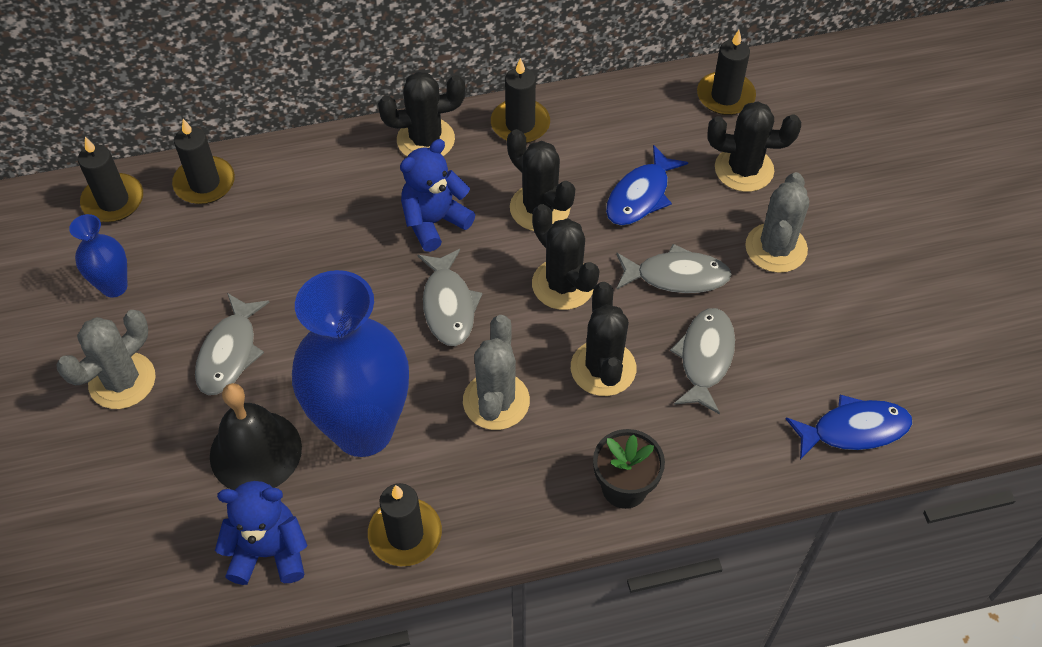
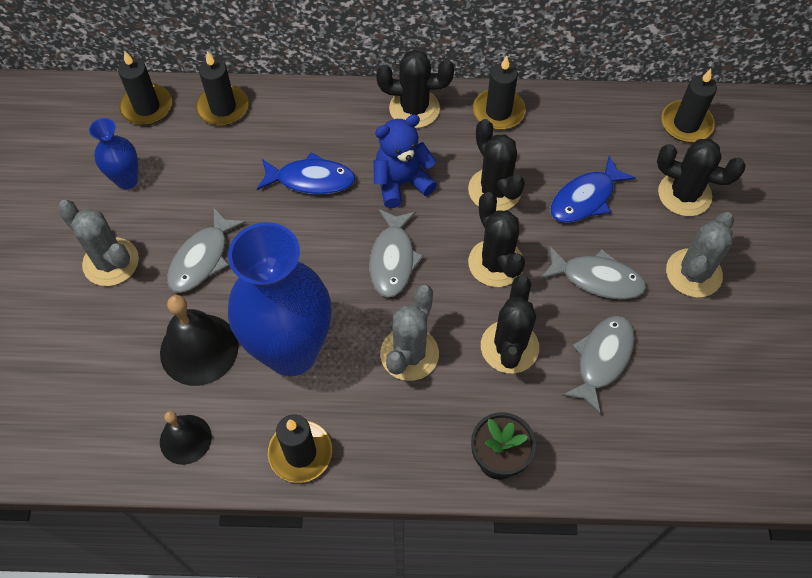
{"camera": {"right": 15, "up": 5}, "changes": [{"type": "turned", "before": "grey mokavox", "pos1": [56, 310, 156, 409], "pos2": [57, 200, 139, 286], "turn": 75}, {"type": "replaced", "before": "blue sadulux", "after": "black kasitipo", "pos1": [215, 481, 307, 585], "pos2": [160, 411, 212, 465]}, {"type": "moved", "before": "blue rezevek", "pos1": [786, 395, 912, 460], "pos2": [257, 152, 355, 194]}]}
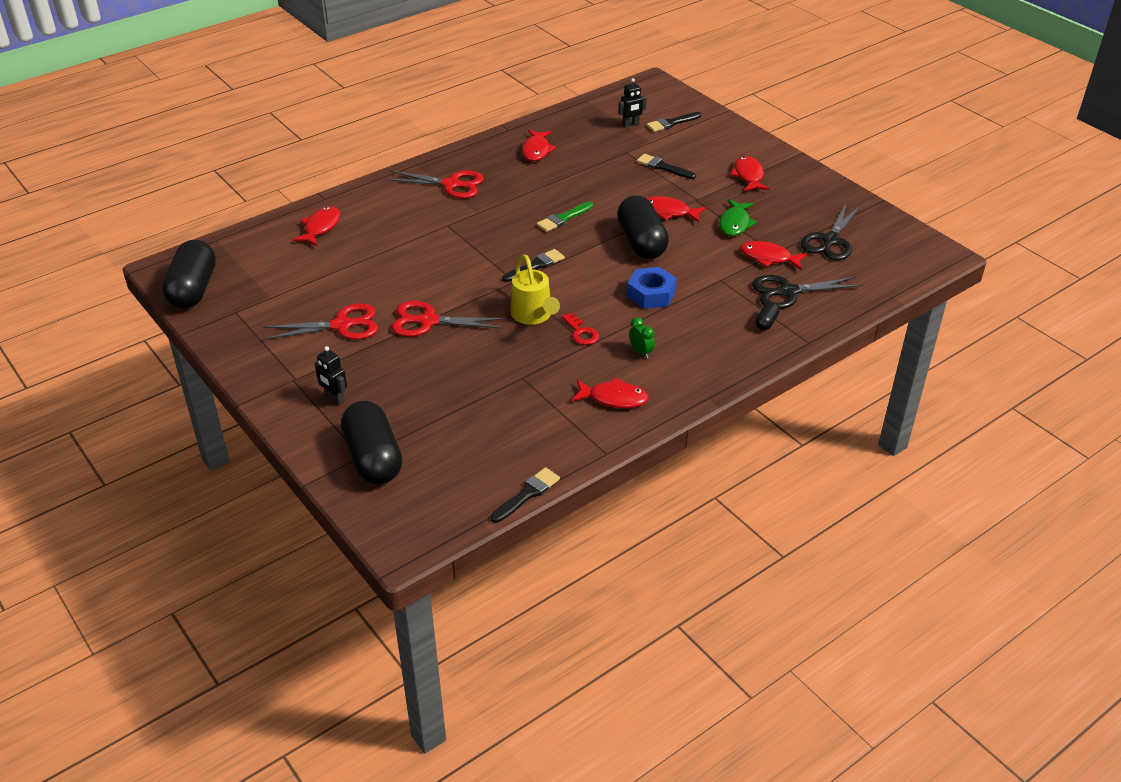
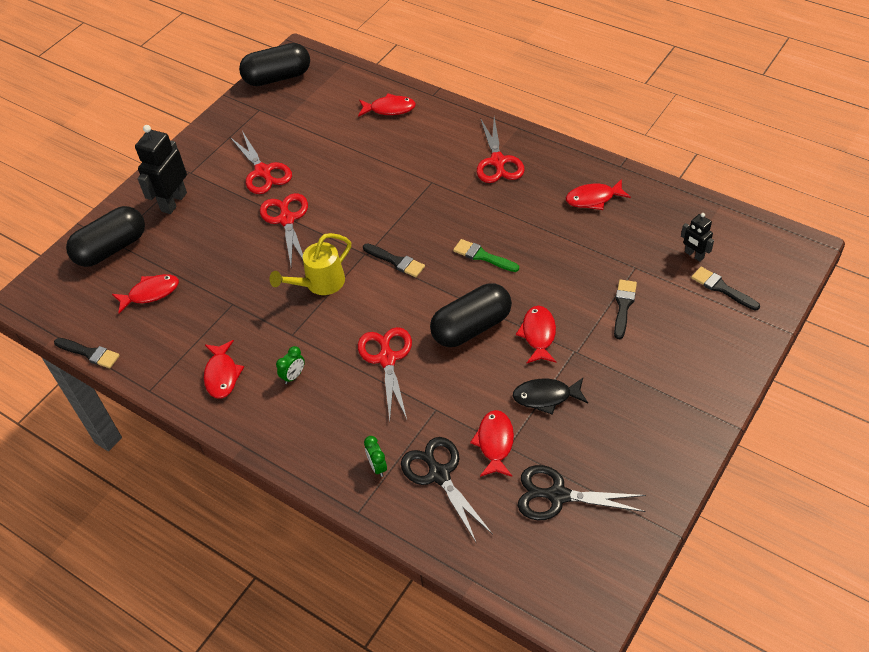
{"camera": {"right": 75, "up": 10}, "changes": [{"type": "moved", "before": "red rezevek", "pos1": [730, 156, 769, 191], "pos2": [112, 274, 179, 314]}, {"type": "resized", "before": "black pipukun", "pos1": [314, 346, 347, 405], "pos2": [135, 125, 187, 214], "scale": 1.82}, {"type": "replaced", "before": "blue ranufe", "after": "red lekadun", "pos1": [627, 267, 677, 309], "pos2": [358, 327, 412, 421]}, {"type": "replaced", "before": "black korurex", "after": "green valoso", "pos1": [756, 302, 780, 330], "pos2": [364, 436, 387, 477]}, {"type": "recoloured", "before": "green rezevek", "after": "black rezevek", "pos1": [719, 199, 757, 236], "pos2": [513, 378, 588, 415]}, {"type": "removed", "before": "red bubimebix", "pos1": [562, 313, 599, 345]}]}
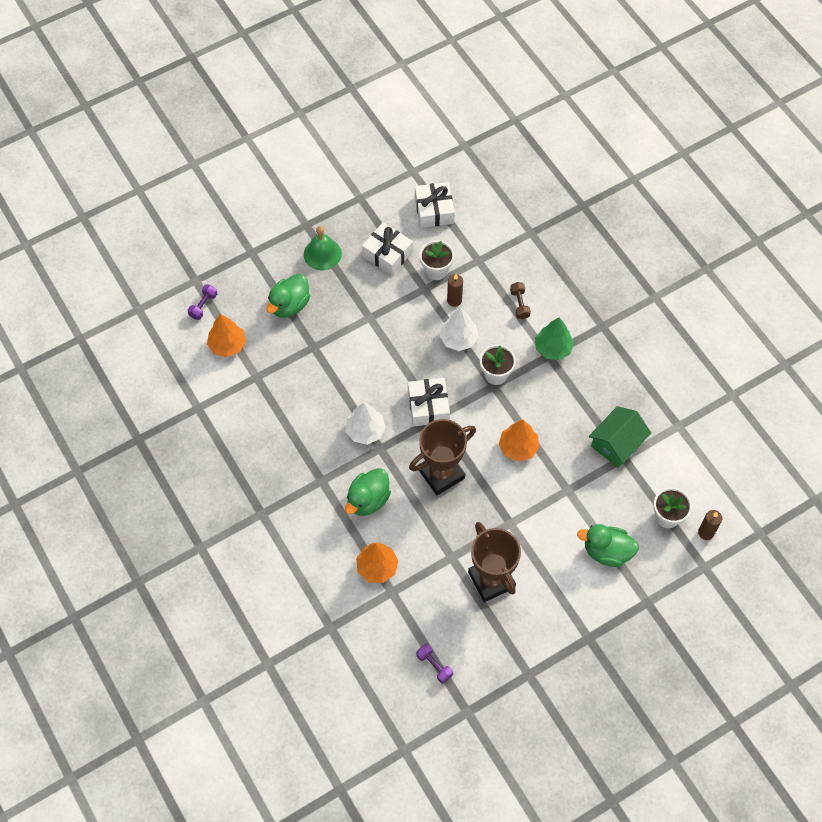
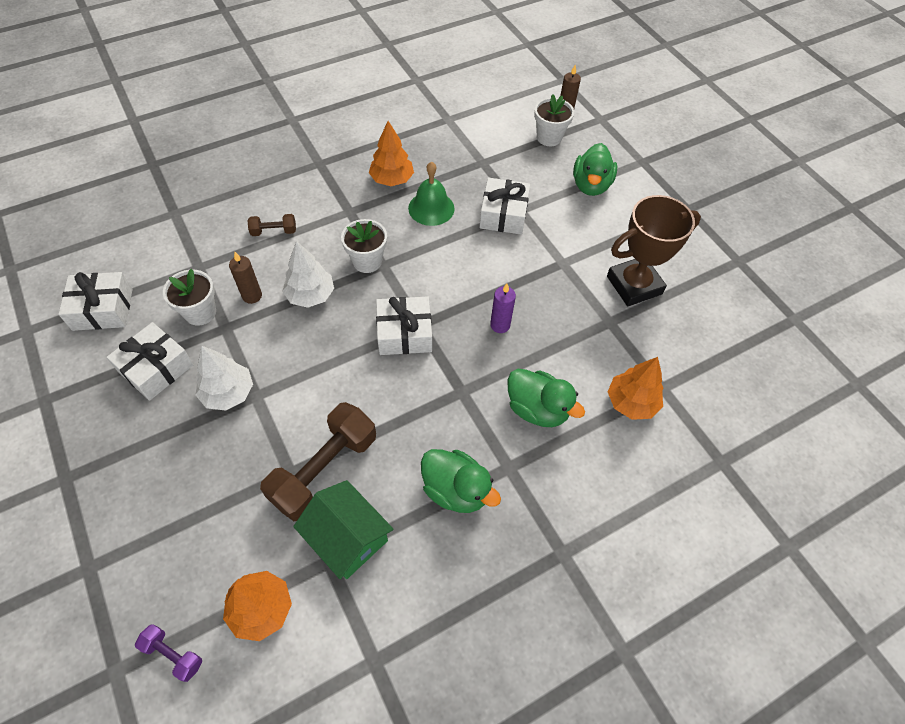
{"camera": {"right": -90, "up": -5}, "changes": [{"type": "moved", "before": "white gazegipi", "pos1": [345, 403, 386, 445], "pos2": [195, 346, 253, 411]}, {"type": "added", "after": "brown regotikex", "pos2": [260, 402, 376, 521]}, {"type": "moved", "before": "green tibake", "pos1": [589, 406, 651, 468], "pos2": [293, 480, 394, 579]}, {"type": "moved", "before": "orange gazegipi", "pos1": [499, 420, 539, 461], "pos2": [369, 121, 414, 186]}, {"type": "moved", "before": "green kasitipo", "pos1": [304, 226, 342, 270], "pos2": [408, 161, 455, 226]}, {"type": "moved", "before": "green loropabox", "pos1": [266, 274, 310, 318], "pos2": [421, 449, 501, 513]}, {"type": "added", "after": "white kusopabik", "pos2": [479, 178, 530, 235]}, {"type": "replaced", "before": "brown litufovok", "after": "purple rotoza", "pos1": [409, 419, 476, 495], "pos2": [490, 283, 516, 333]}, {"type": "removed", "before": "purple regotikex", "pos1": [416, 643, 453, 684]}, {"type": "removed", "before": "green gazegipi", "pos1": [535, 318, 574, 360]}]}
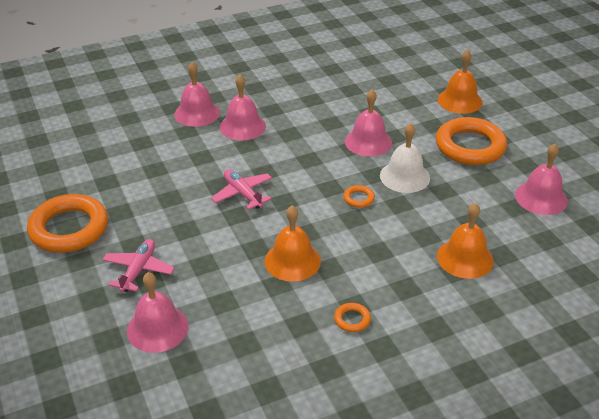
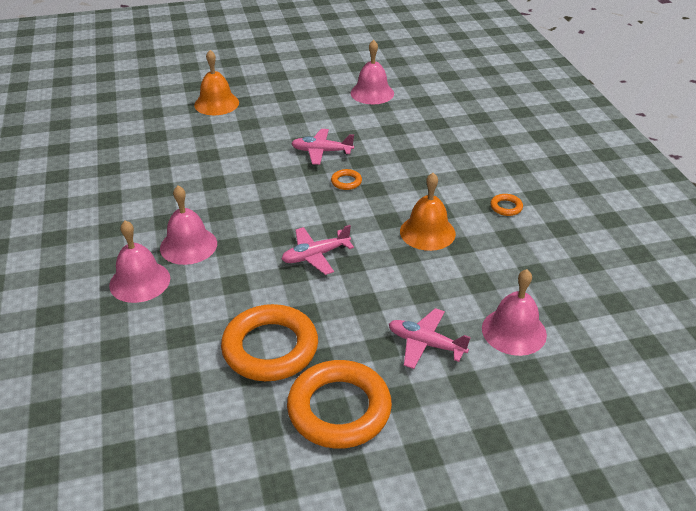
{"camera": {"right": -80, "up": 0}, "changes": [{"type": "moved", "before": "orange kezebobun", "pos1": [436, 117, 507, 165], "pos2": [221, 304, 318, 381]}, {"type": "replaced", "before": "white kasitipo", "after": "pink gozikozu", "pos1": [380, 123, 430, 193], "pos2": [291, 129, 354, 165]}, {"type": "removed", "before": "pink kasitipo", "pos1": [345, 89, 392, 157]}, {"type": "removed", "before": "orange kasitipo", "pos1": [437, 203, 494, 279]}]}
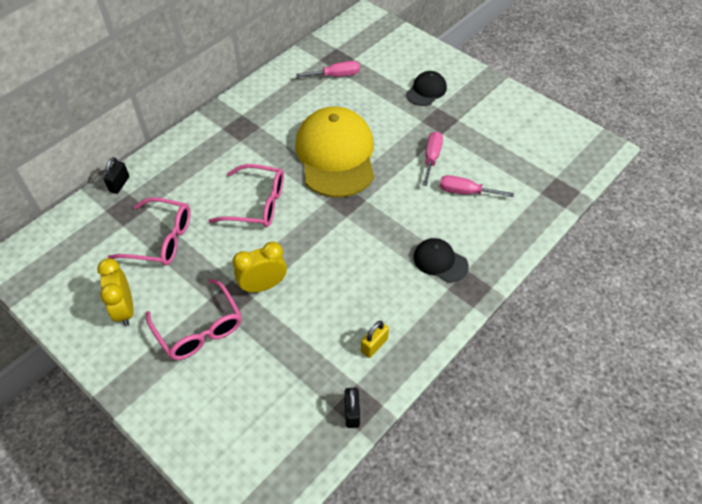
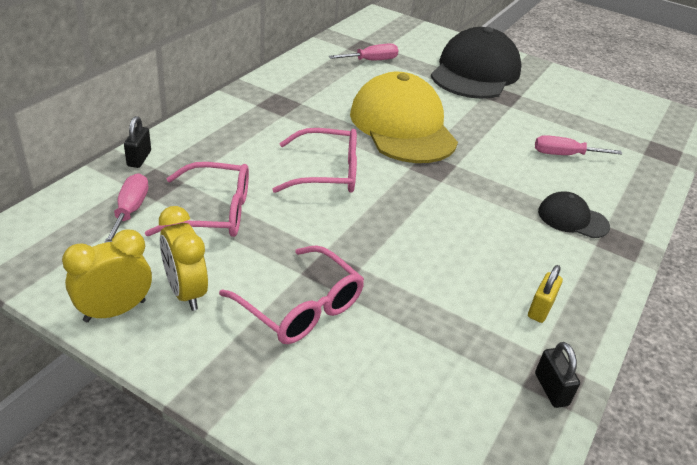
{"camera": {"right": -15, "up": -15}, "changes": [{"type": "moved", "before": "yellow valoso", "pos1": [233, 242, 287, 293], "pos2": [62, 229, 152, 322]}, {"type": "moved", "before": "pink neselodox", "pos1": [422, 131, 443, 186], "pos2": [104, 173, 148, 243]}, {"type": "resized", "before": "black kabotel", "pos1": [406, 71, 447, 106], "pos2": [431, 27, 522, 99], "scale": 2.16}]}
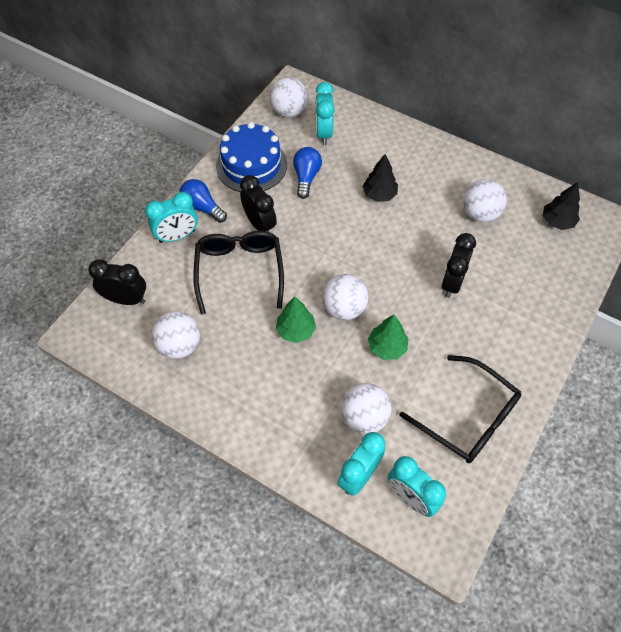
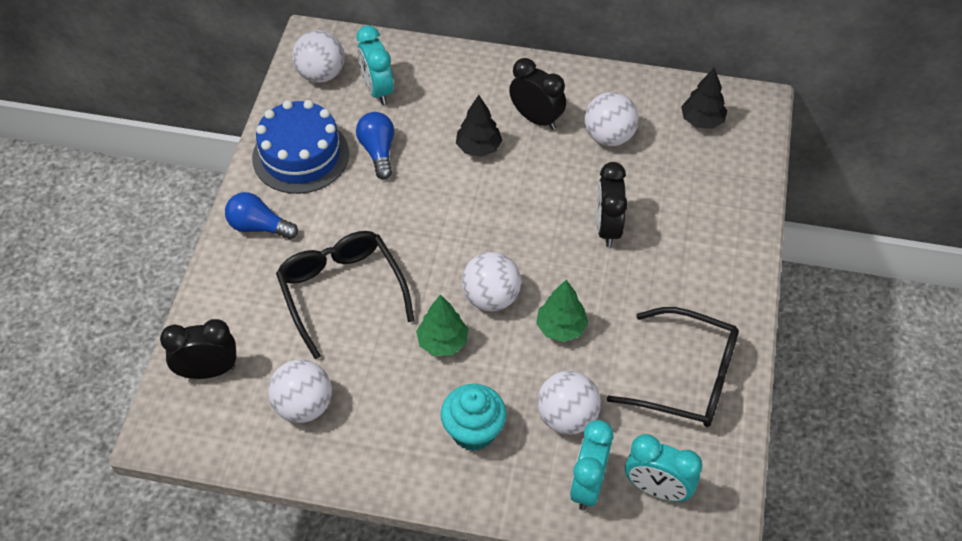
{"camera": {"right": -20, "up": -5}, "changes": [{"type": "added", "after": "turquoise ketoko", "pos2": [441, 384, 507, 451]}, {"type": "moved", "before": "black valoso", "pos1": [240, 175, 277, 232], "pos2": [509, 58, 566, 130]}, {"type": "removed", "before": "turquoise valoso", "pos1": [145, 192, 198, 243]}]}
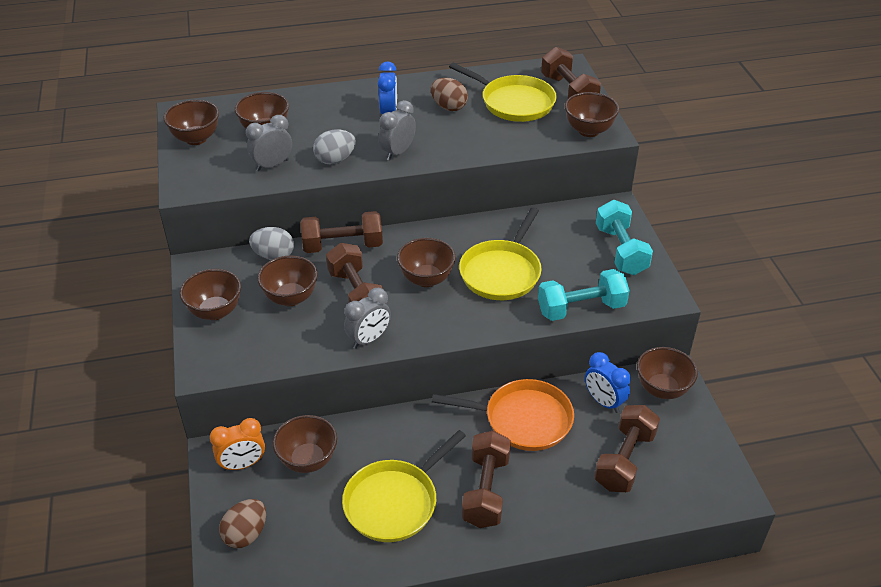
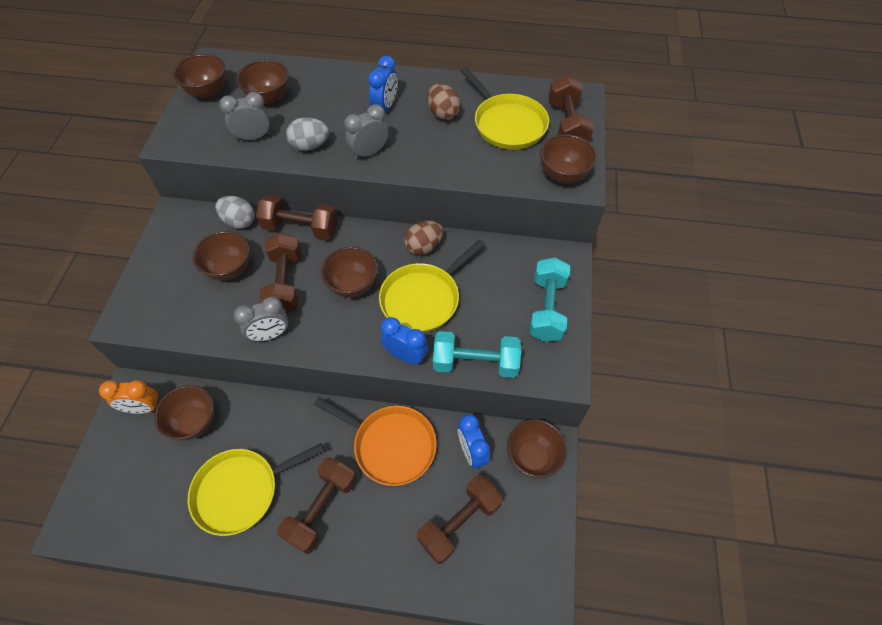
{"camera": {"right": 20, "up": 15}, "changes": [{"type": "added", "after": "blue valoso", "pos2": [381, 317, 428, 365]}, {"type": "moved", "before": "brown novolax", "pos1": [219, 499, 266, 548], "pos2": [404, 221, 443, 256]}, {"type": "removed", "before": "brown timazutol", "pos1": [180, 269, 241, 320]}]}
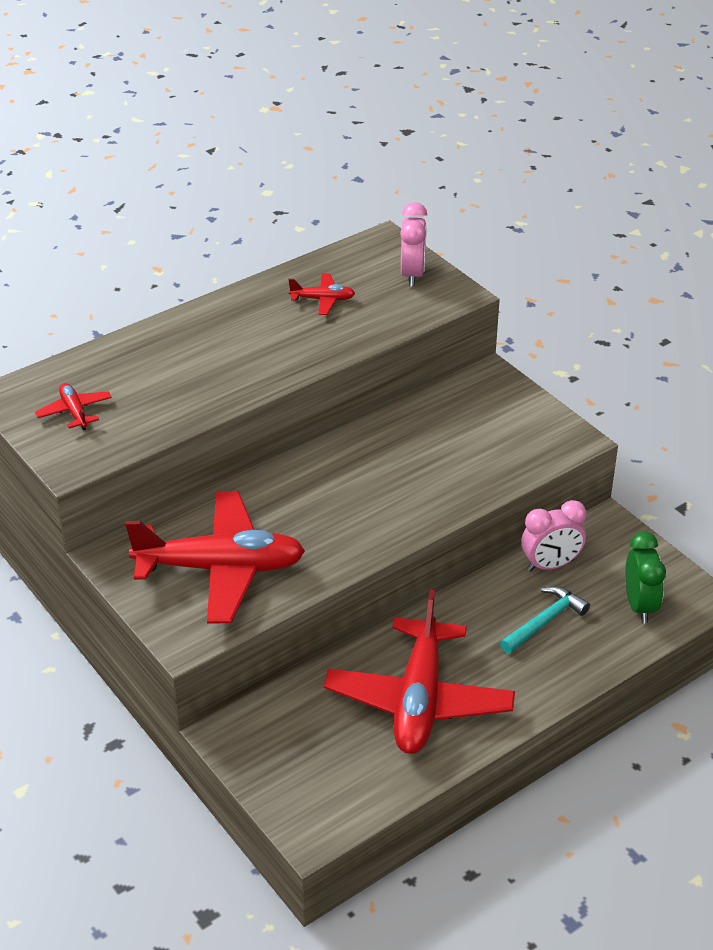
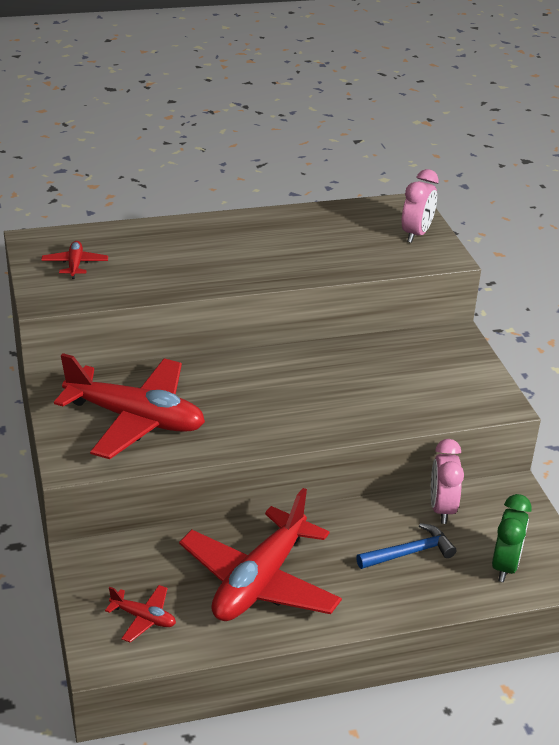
{"camera": {"right": 20, "up": -5}, "changes": [{"type": "moved", "before": "red gozikozu", "pos1": [288, 273, 355, 315], "pos2": [105, 585, 176, 642]}, {"type": "recoloured", "before": "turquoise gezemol", "after": "blue gezemol", "pos1": [500, 586, 590, 654], "pos2": [356, 523, 456, 569]}, {"type": "turned", "before": "pink valoso", "pos1": [521, 500, 587, 572], "pos2": [431, 439, 464, 524], "turn": 90}]}
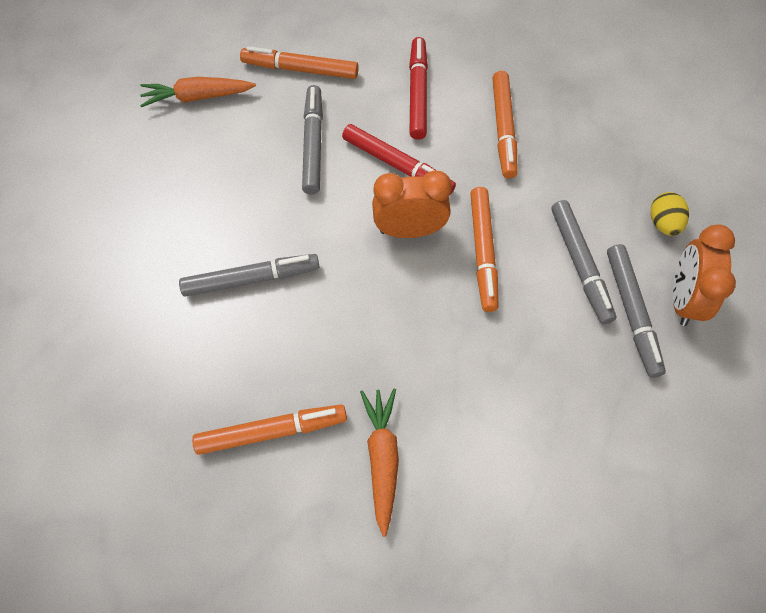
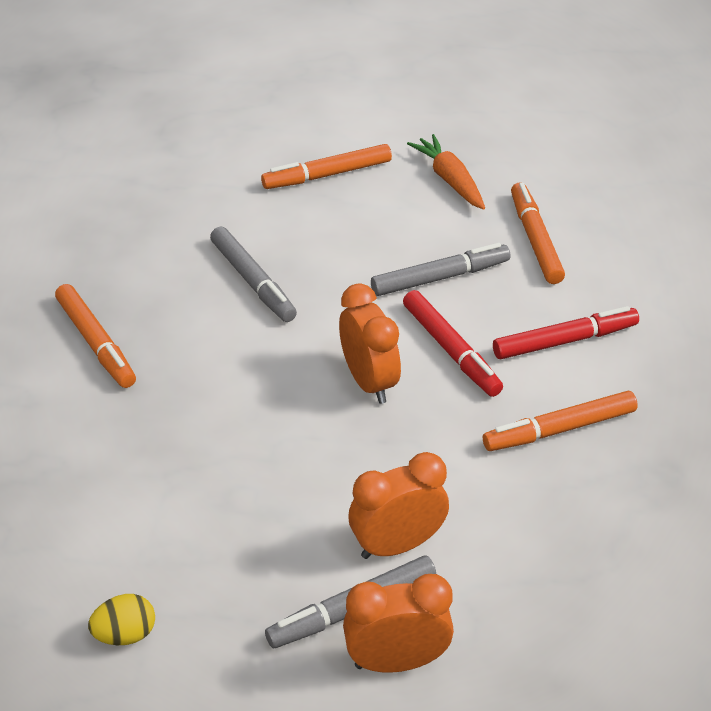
{"camera": {"right": 70, "up": -20}, "changes": [{"type": "moved", "before": "yellow novolax", "pos1": [650, 192, 689, 236], "pos2": [88, 594, 155, 645]}, {"type": "moved", "before": "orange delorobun", "pos1": [470, 187, 498, 312], "pos2": [261, 144, 392, 189]}, {"type": "replaced", "before": "grey delorobun", "after": "orange valoso", "pos1": [551, 200, 616, 324], "pos2": [348, 452, 449, 559]}, {"type": "turned", "before": "red delorobun", "pos1": [342, 124, 456, 195], "pos2": [403, 290, 503, 397], "turn": -45}, {"type": "removed", "before": "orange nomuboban", "pos1": [360, 389, 399, 537]}]}
